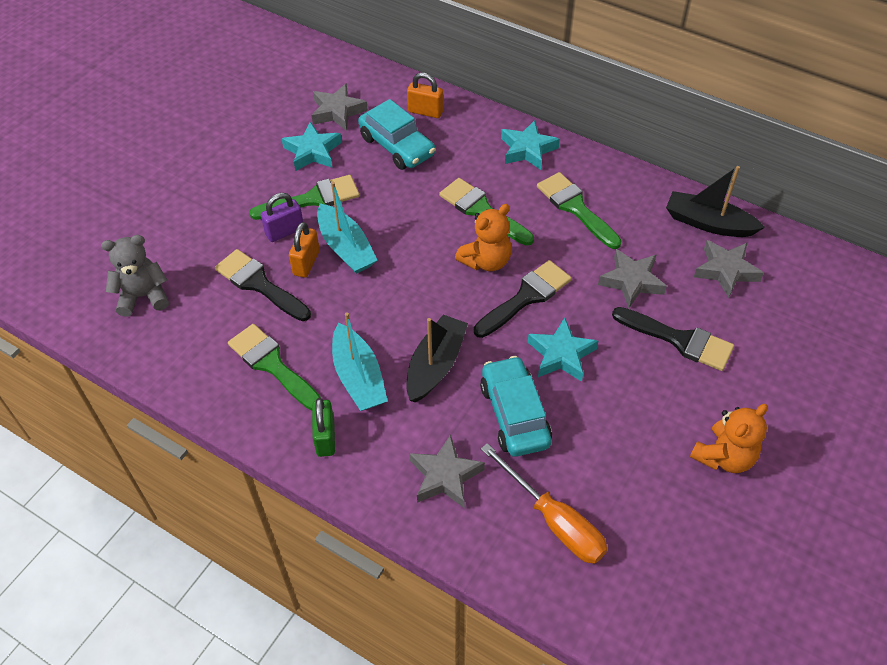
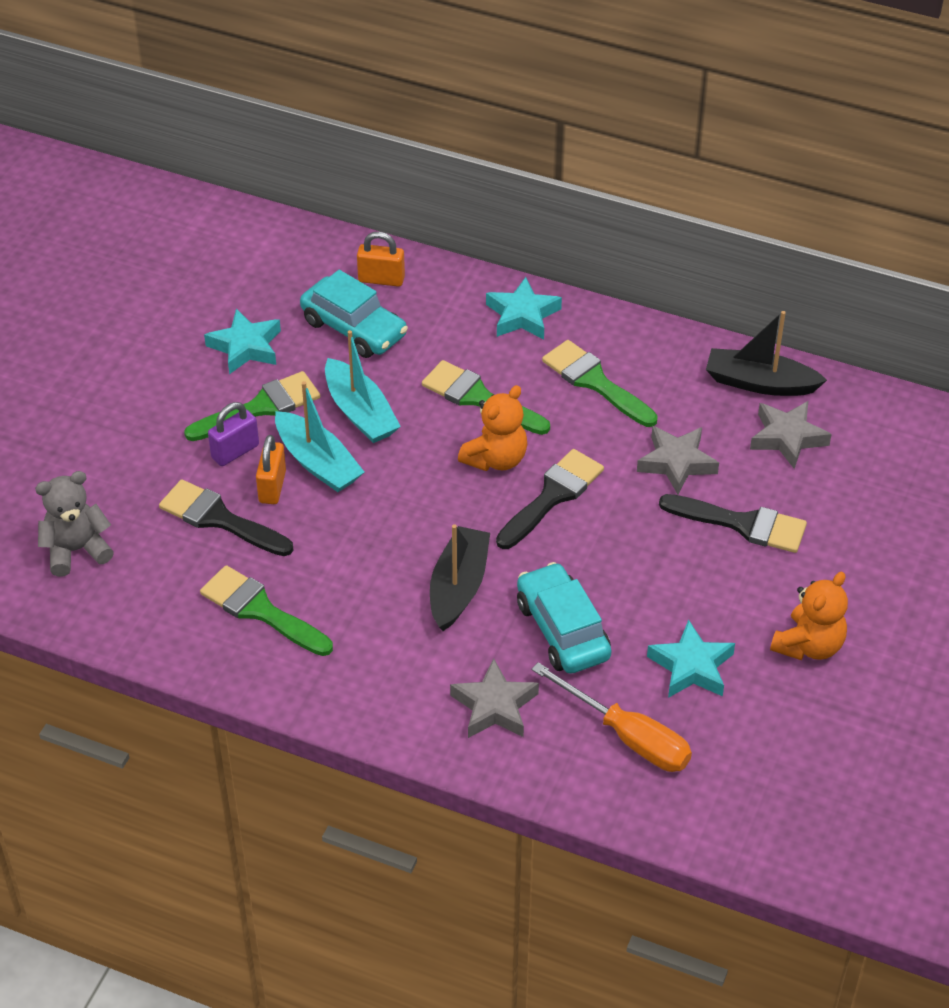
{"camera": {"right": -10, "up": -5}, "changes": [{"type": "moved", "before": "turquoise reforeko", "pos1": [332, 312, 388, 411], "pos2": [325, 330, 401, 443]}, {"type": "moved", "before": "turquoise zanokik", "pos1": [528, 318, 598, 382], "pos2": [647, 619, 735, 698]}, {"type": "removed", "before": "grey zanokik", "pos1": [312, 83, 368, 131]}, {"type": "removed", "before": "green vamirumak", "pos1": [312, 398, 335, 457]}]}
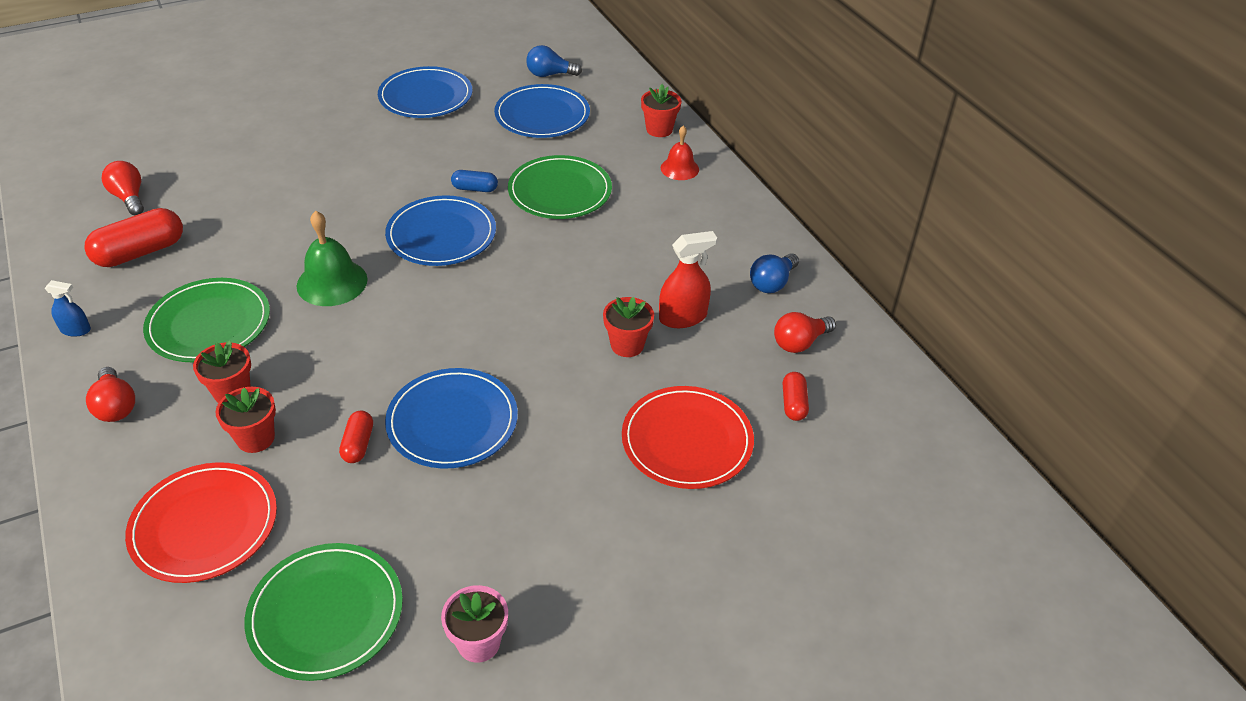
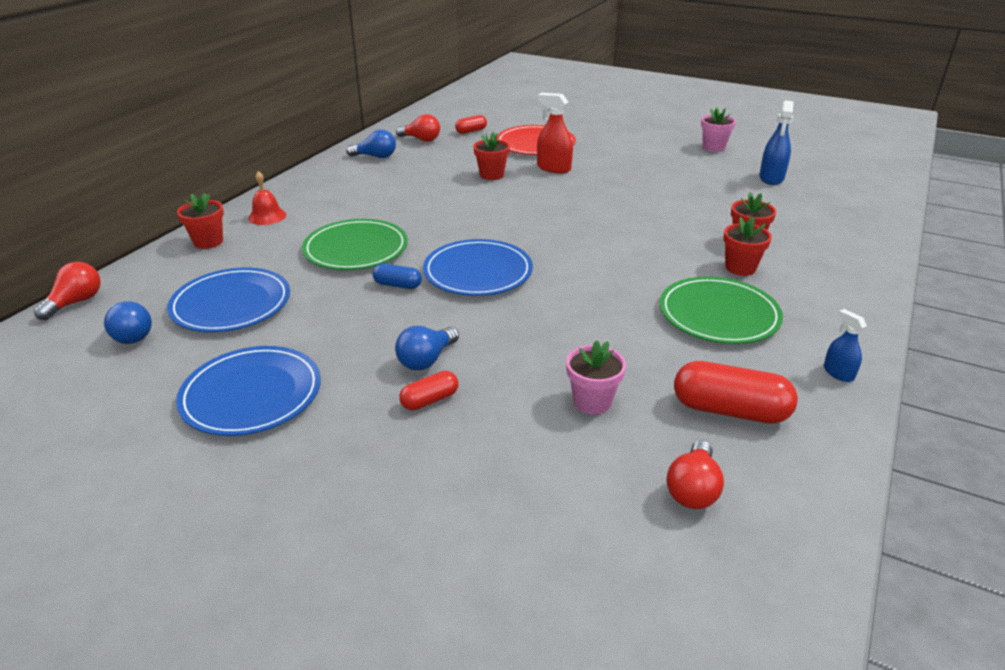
{"camera": {"right": -125, "up": -10}, "changes": [{"type": "moved", "before": "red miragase", "pos1": [86, 367, 135, 422], "pos2": [34, 262, 101, 320]}, {"type": "turned", "before": "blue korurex", "pos1": [451, 170, 498, 192], "pos2": [372, 264, 422, 289], "turn": -45}, {"type": "added", "after": "blue miragase", "pos2": [395, 326, 459, 370]}, {"type": "moved", "before": "red korurex", "pos1": [339, 411, 373, 463], "pos2": [399, 371, 459, 411]}, {"type": "moved", "before": "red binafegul", "pos1": [659, 231, 717, 328], "pos2": [537, 93, 573, 174]}, {"type": "added", "after": "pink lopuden", "pos2": [566, 340, 626, 414]}, {"type": "replaced", "before": "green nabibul", "after": "blue binafegul", "pos1": [244, 543, 403, 681], "pos2": [759, 100, 794, 185]}, {"type": "removed", "before": "red nabibul", "pos1": [125, 462, 277, 583]}, {"type": "removed", "before": "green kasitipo", "pos1": [297, 211, 368, 306]}, {"type": "removed", "before": "blue nabibul", "pos1": [385, 368, 518, 468]}]}
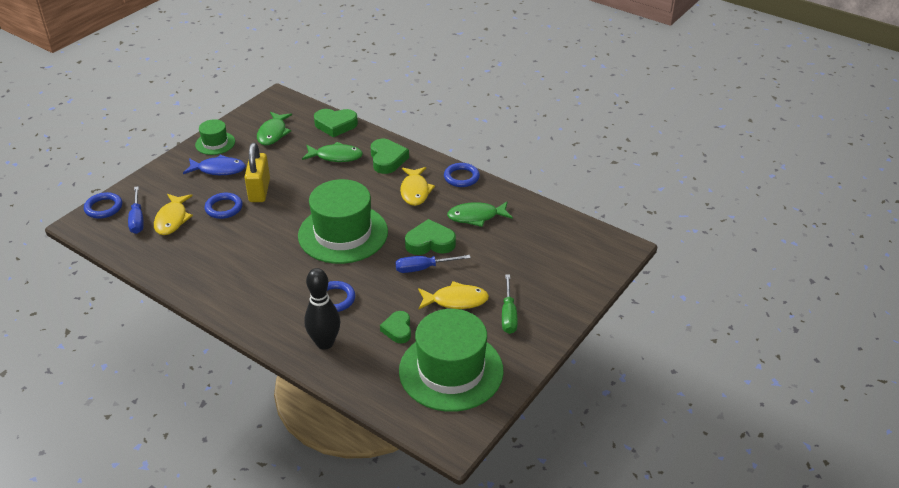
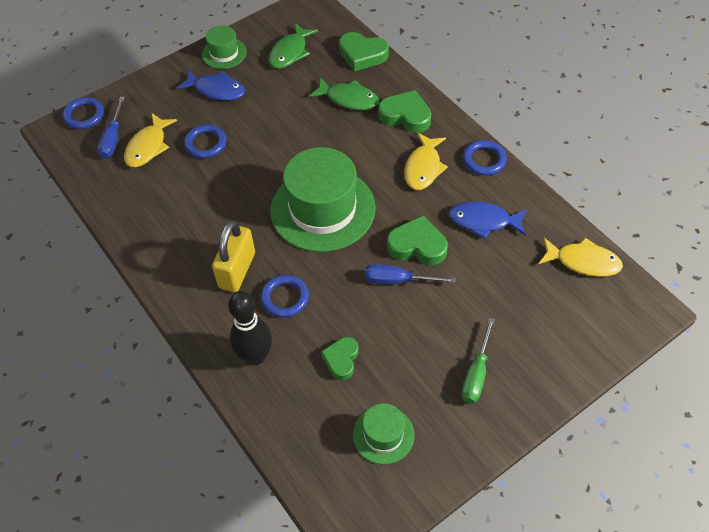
{"camera": {"right": 20, "up": 15}, "changes": [{"type": "moved", "before": "yellow vamirumak", "pos1": [244, 143, 270, 202], "pos2": [212, 220, 255, 292]}, {"type": "resized", "before": "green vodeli", "pos1": [399, 309, 504, 412], "pos2": [353, 403, 415, 464], "scale": 0.49}, {"type": "turned", "before": "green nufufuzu", "pos1": [371, 139, 409, 174], "pos2": [378, 90, 431, 133], "turn": -75}, {"type": "recoloured", "before": "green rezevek", "after": "blue rezevek", "pos1": [447, 201, 513, 227], "pos2": [448, 201, 527, 239]}, {"type": "moved", "before": "yellow rezevek", "pos1": [418, 281, 489, 309], "pos2": [539, 238, 623, 277]}]}
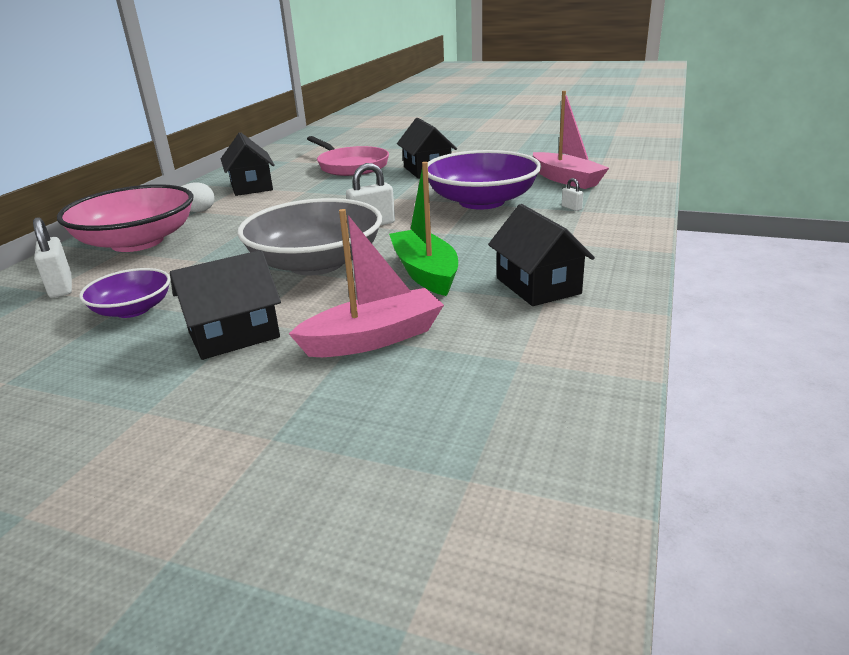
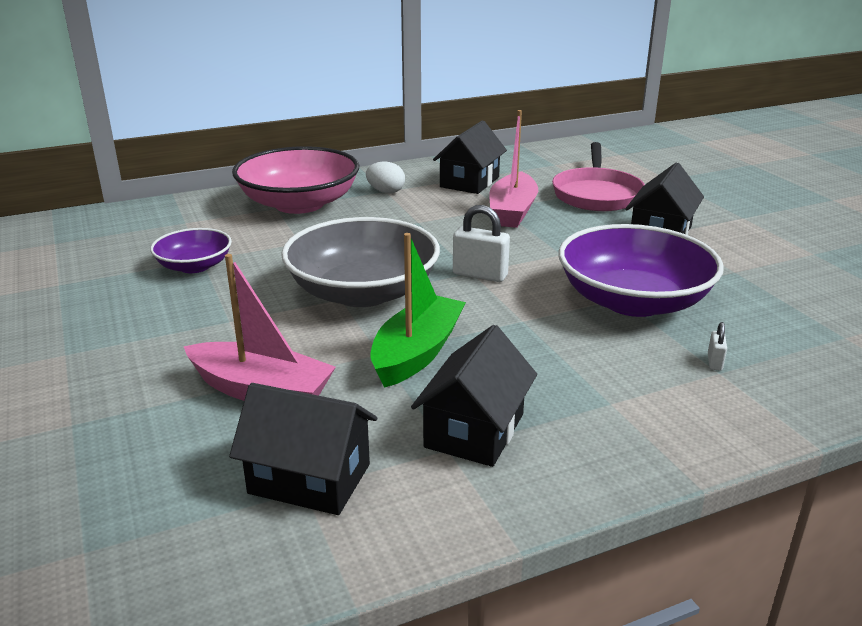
{"camera": {"right": 45, "up": 0}, "changes": [{"type": "moved", "before": "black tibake", "pos1": [170, 250, 281, 360], "pos2": [229, 383, 377, 515]}, {"type": "moved", "before": "pink reforeko", "pos1": [533, 91, 609, 189], "pos2": [489, 110, 538, 228]}, {"type": "removed", "before": "white vamirumak", "pos1": [33, 217, 72, 298]}]}
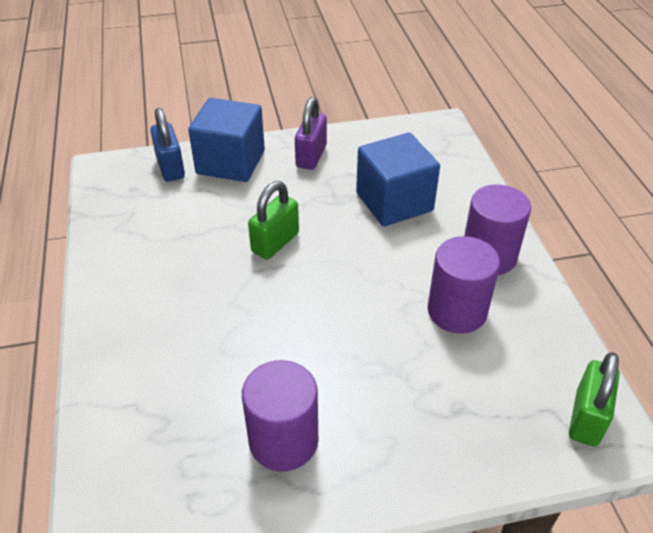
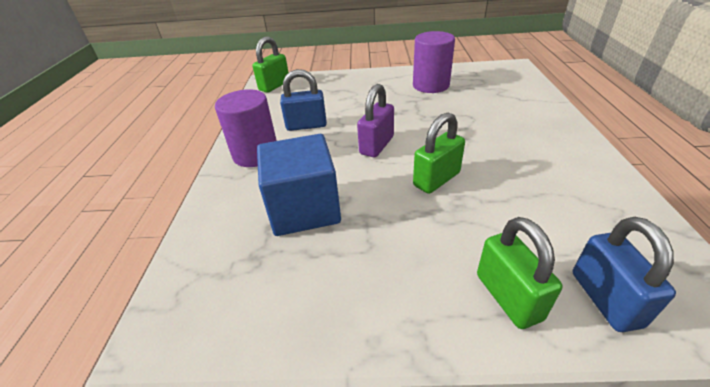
{"camera": {"right": -165, "up": -5}, "changes": [{"type": "replaced", "before": "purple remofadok", "after": "blue vamirumak", "pos1": [428, 236, 500, 334], "pos2": [280, 69, 327, 131]}, {"type": "moved", "before": "purple vamirumak", "pos1": [295, 97, 327, 170], "pos2": [357, 84, 394, 157]}, {"type": "replaced", "before": "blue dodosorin", "after": "green vamirumak", "pos1": [188, 98, 265, 182], "pos2": [477, 217, 562, 329]}]}
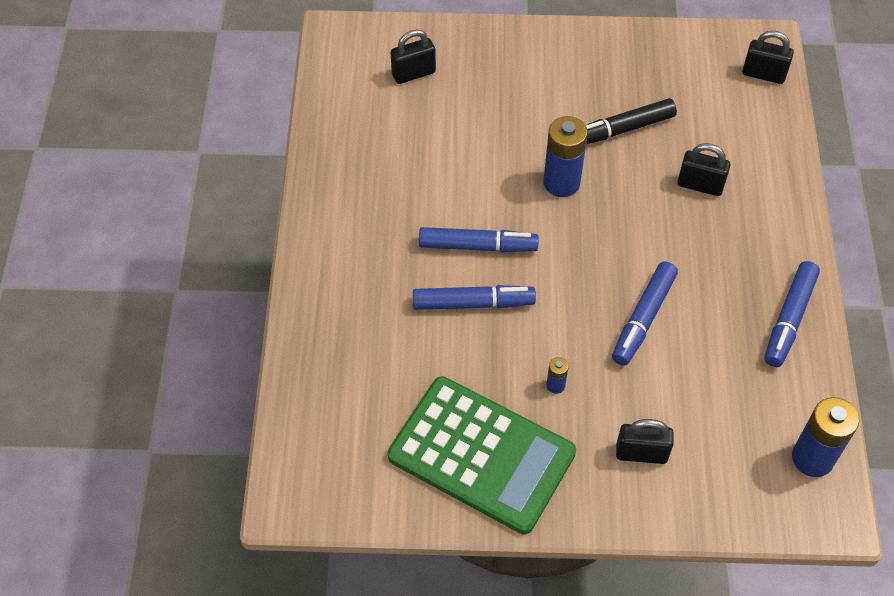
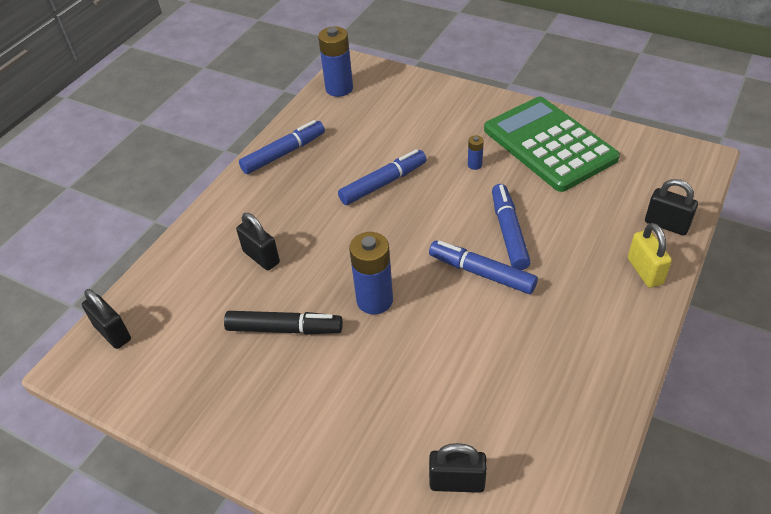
{"camera": {"right": -150, "up": -10}, "changes": [{"type": "turned", "before": "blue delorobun", "pos1": [413, 285, 536, 310], "pos2": [492, 184, 531, 270], "turn": 60}, {"type": "added", "after": "yellow vamirumak", "pos2": [628, 223, 672, 288]}, {"type": "moved", "before": "black vamirumak", "pos1": [616, 419, 674, 464], "pos2": [645, 179, 698, 236]}]}
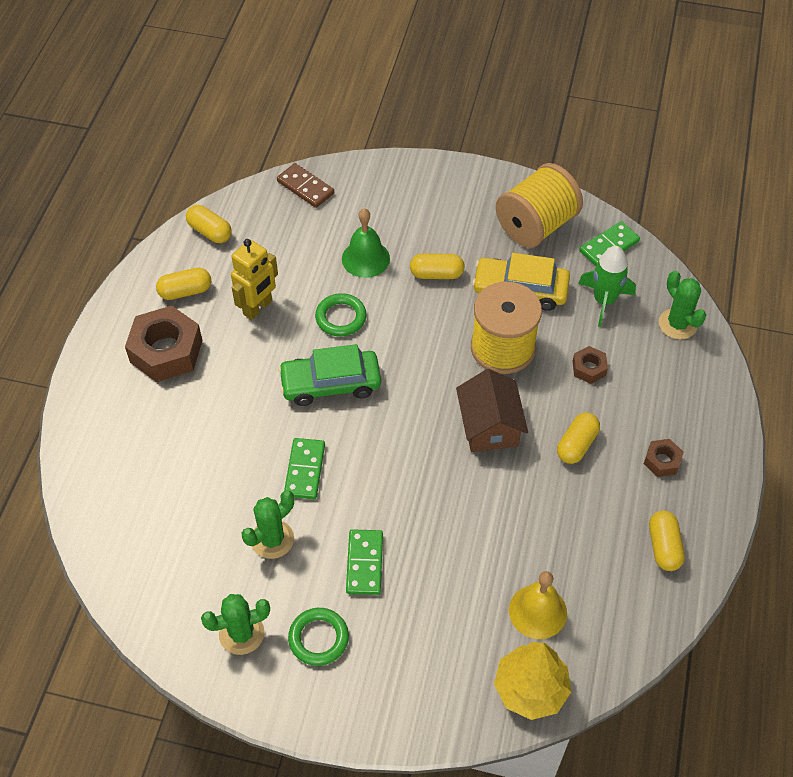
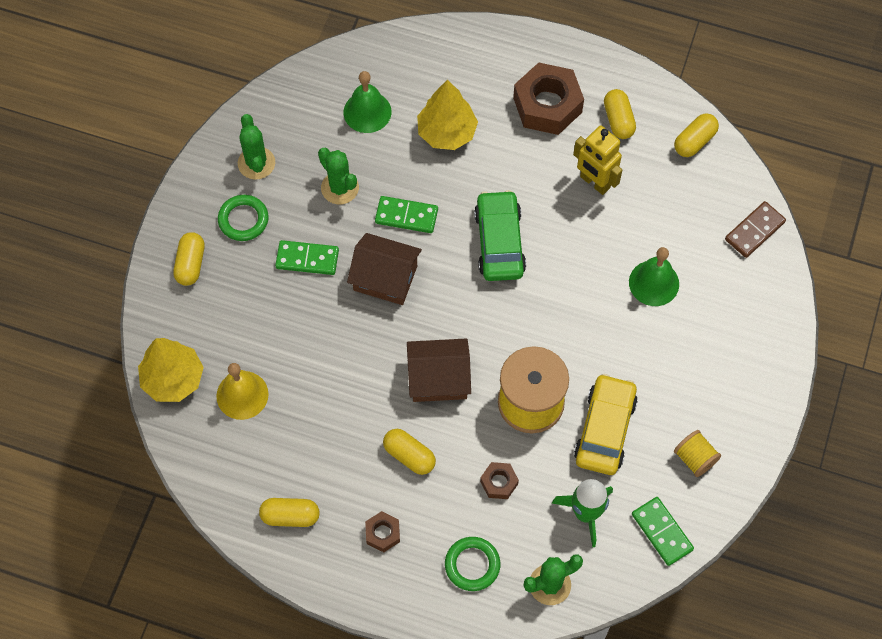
{"camera": {"right": 95, "up": 10}, "changes": [{"type": "moved", "before": "yellow korurex", "pos1": [410, 253, 465, 279], "pos2": [173, 232, 205, 286]}, {"type": "added", "after": "green kasitipo", "pos2": [344, 71, 392, 133]}, {"type": "added", "after": "brown tibake", "pos2": [347, 233, 422, 305]}, {"type": "added", "after": "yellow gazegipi", "pos2": [417, 80, 478, 150]}, {"type": "moved", "before": "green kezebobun", "pos1": [315, 293, 367, 337], "pos2": [445, 537, 500, 591]}, {"type": "resized", "before": "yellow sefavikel", "pos1": [495, 163, 583, 248], "pos2": [674, 430, 721, 477], "scale": 0.49}]}
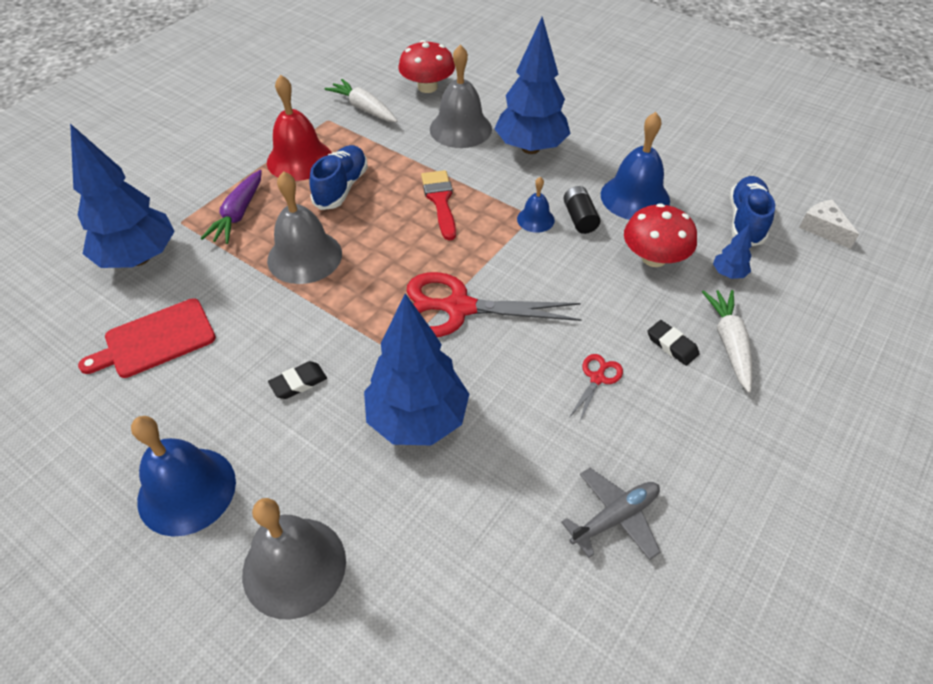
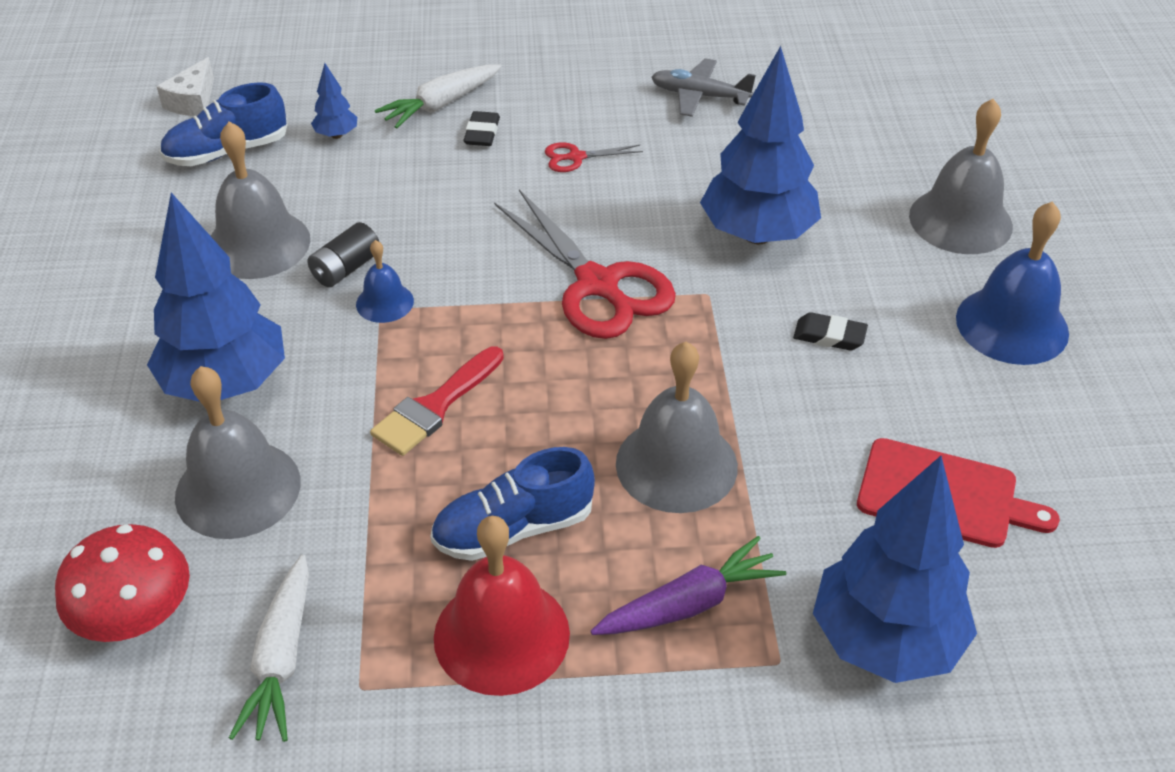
{"camera": {"right": -130, "up": -5}, "changes": [{"type": "recoloured", "before": "blue kasitipo", "after": "grey kasitipo", "pos1": [601, 112, 670, 220], "pos2": [211, 122, 310, 279]}, {"type": "removed", "before": "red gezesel", "pos1": [624, 203, 697, 267]}]}
